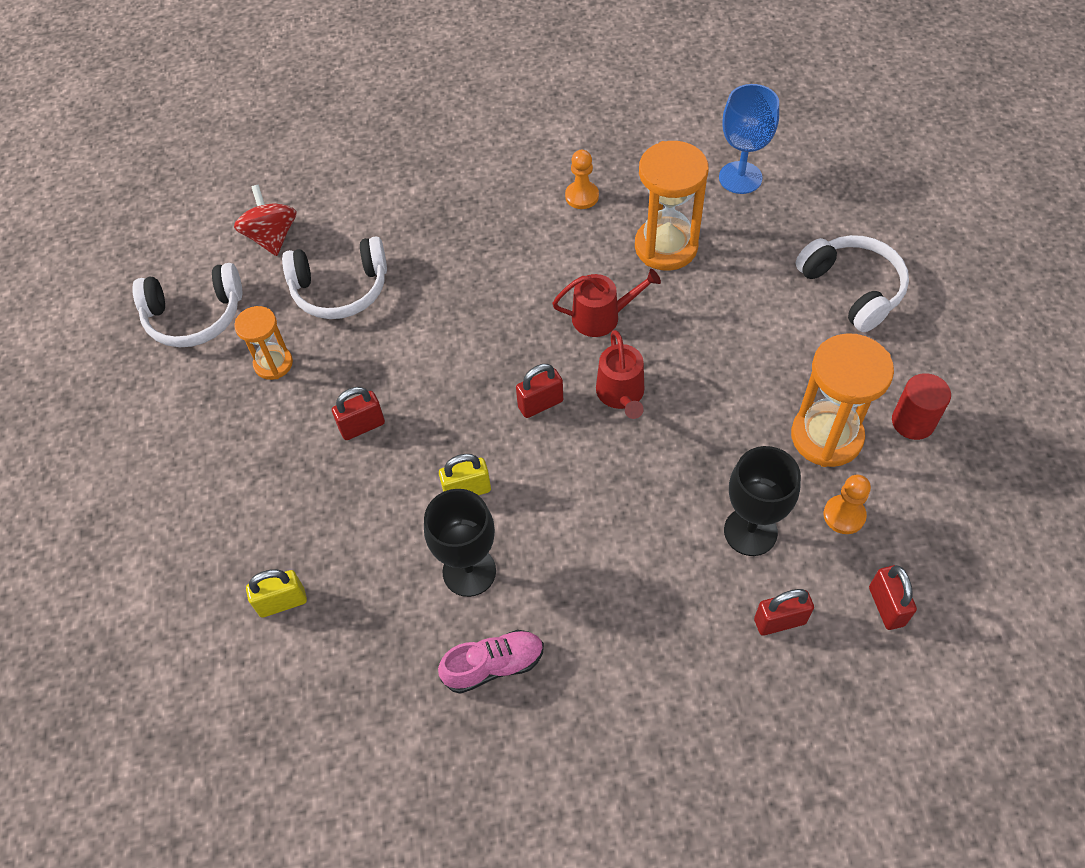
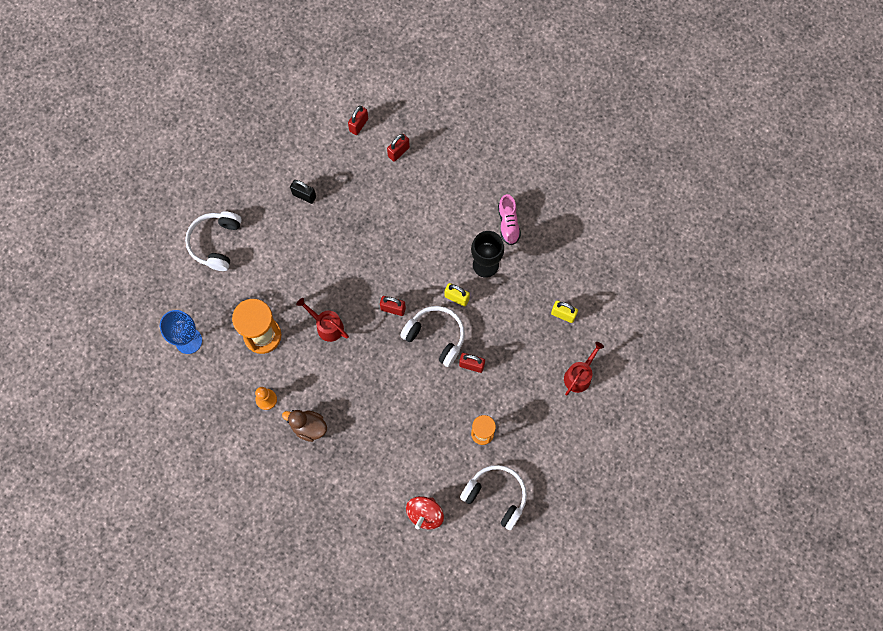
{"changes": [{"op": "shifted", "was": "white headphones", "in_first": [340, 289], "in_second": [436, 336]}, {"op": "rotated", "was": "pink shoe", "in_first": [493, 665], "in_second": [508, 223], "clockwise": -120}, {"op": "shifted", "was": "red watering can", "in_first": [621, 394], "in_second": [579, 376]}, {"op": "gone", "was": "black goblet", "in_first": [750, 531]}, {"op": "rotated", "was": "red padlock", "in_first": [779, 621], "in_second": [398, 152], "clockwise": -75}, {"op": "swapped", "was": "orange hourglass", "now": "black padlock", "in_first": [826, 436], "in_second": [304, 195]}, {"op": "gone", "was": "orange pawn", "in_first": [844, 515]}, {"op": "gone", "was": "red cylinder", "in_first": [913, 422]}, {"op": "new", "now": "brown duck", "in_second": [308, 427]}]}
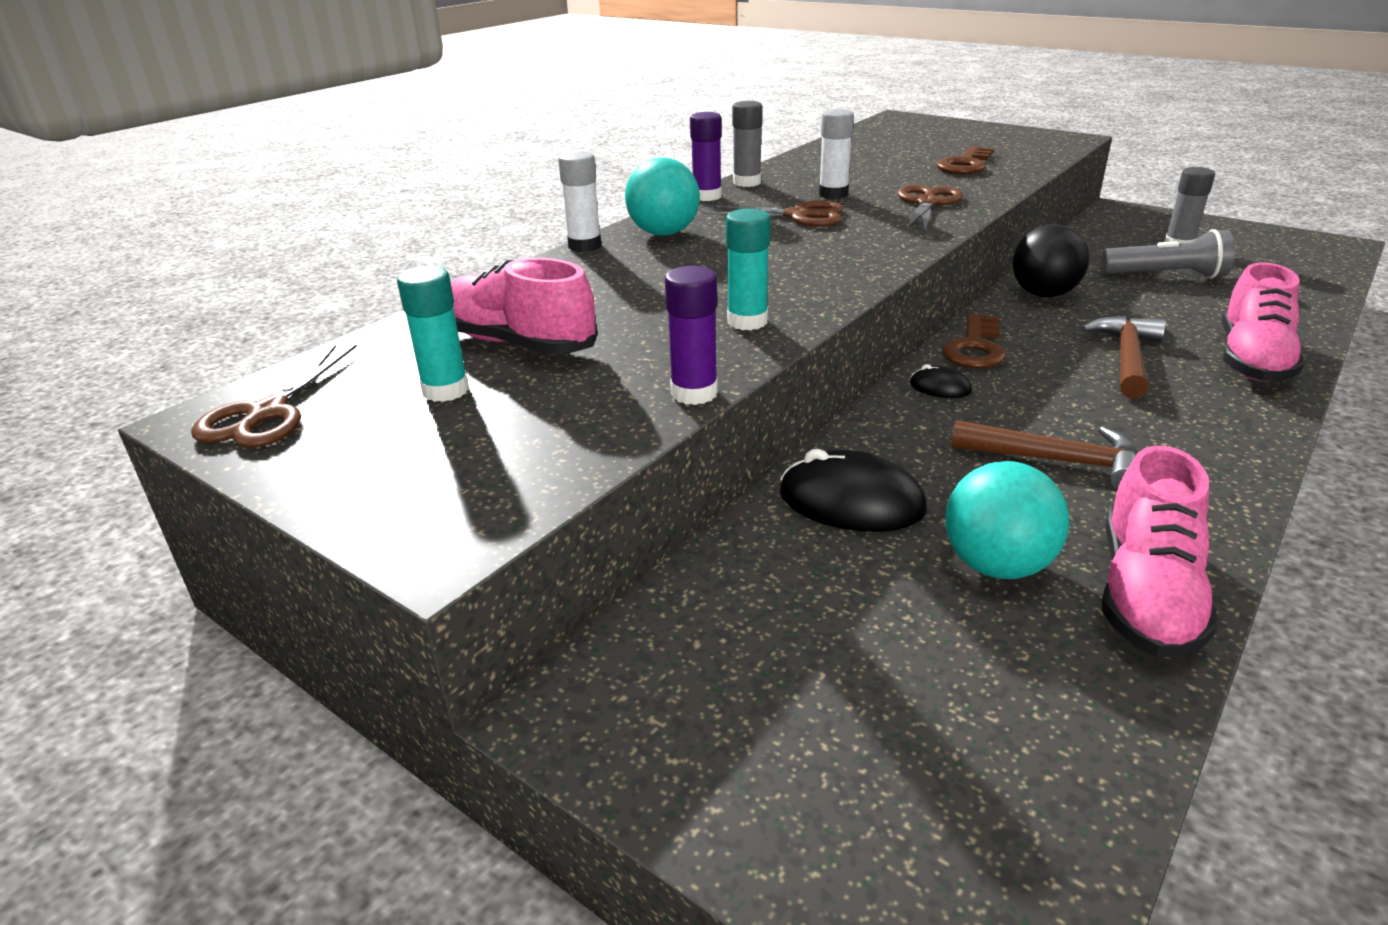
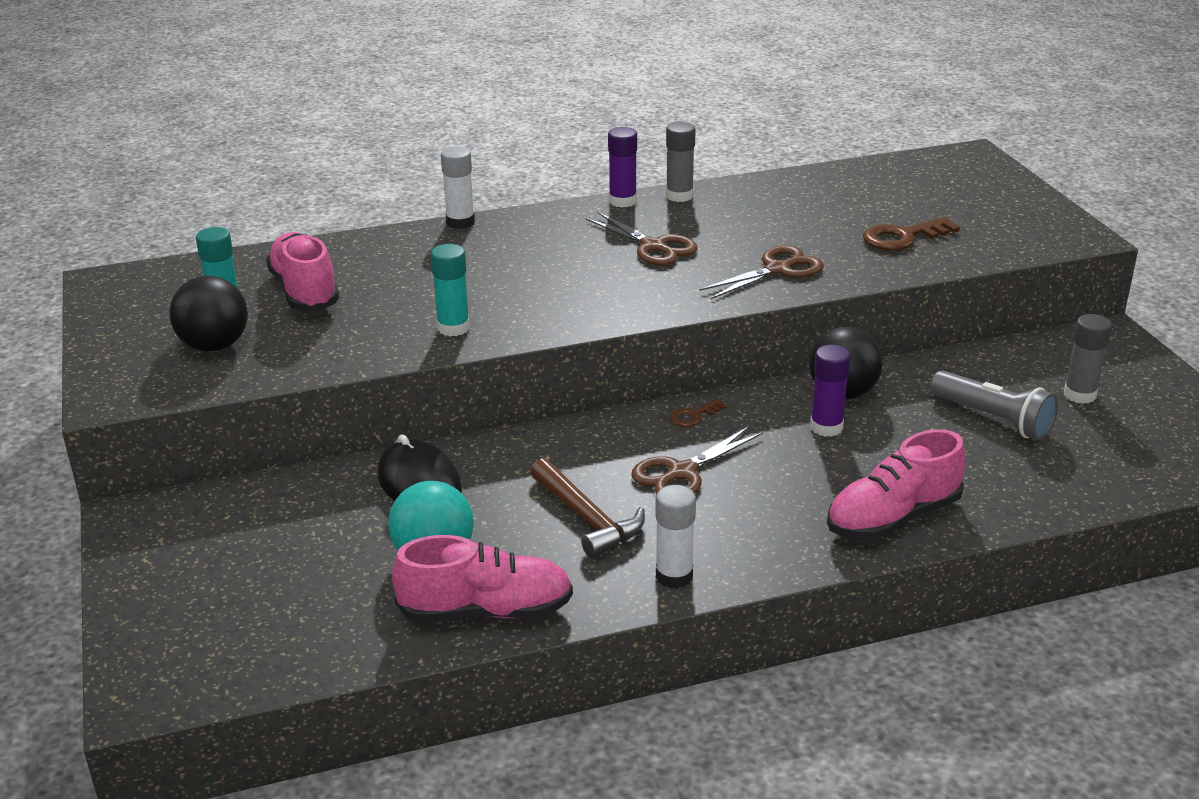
{"changes": [{"op": "shifted", "was": "brown scissors", "in_first": [267, 413], "in_second": [682, 472]}, {"op": "gone", "was": "turquoise ball", "in_first": [664, 233]}, {"op": "shifted", "was": "purple glue stick", "in_first": [694, 393], "in_second": [826, 427]}, {"op": "shifted", "was": "white glue stick", "in_first": [833, 194], "in_second": [674, 576]}, {"op": "gone", "was": "black mouse", "in_first": [940, 387]}, {"op": "scaled", "was": "brown key", "in_first": [975, 348], "in_second": [693, 416], "ratio": 0.56}, {"op": "gone", "was": "brown hammer", "in_first": [1127, 358]}, {"op": "rotated", "was": "pink shoe", "in_first": [1146, 593], "in_second": [486, 611], "clockwise": -150}, {"op": "new", "now": "black ball", "in_second": [214, 346]}]}
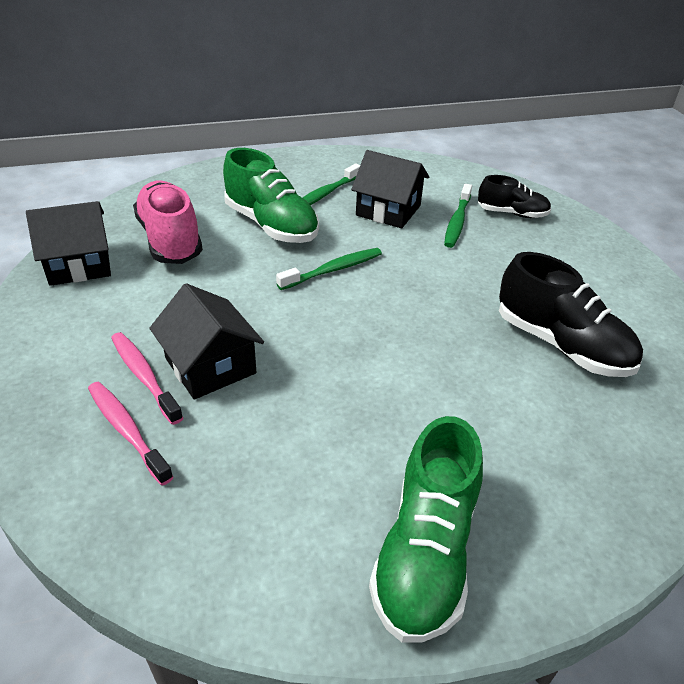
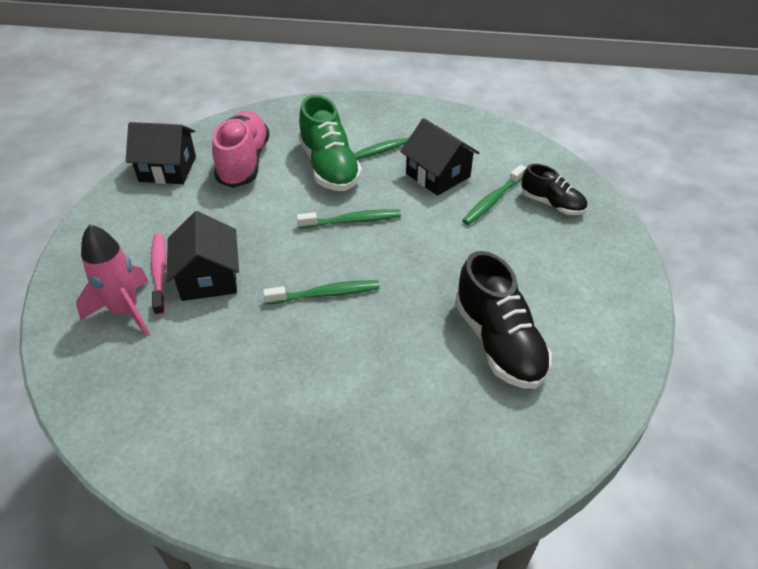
{"changes": [{"op": "swapped", "was": "pink toothbrush", "now": "pink rocket", "in_first": [127, 431], "in_second": [125, 311]}, {"op": "gone", "was": "green shoe", "in_first": [425, 553]}, {"op": "new", "now": "green toothbrush", "in_second": [325, 294]}]}
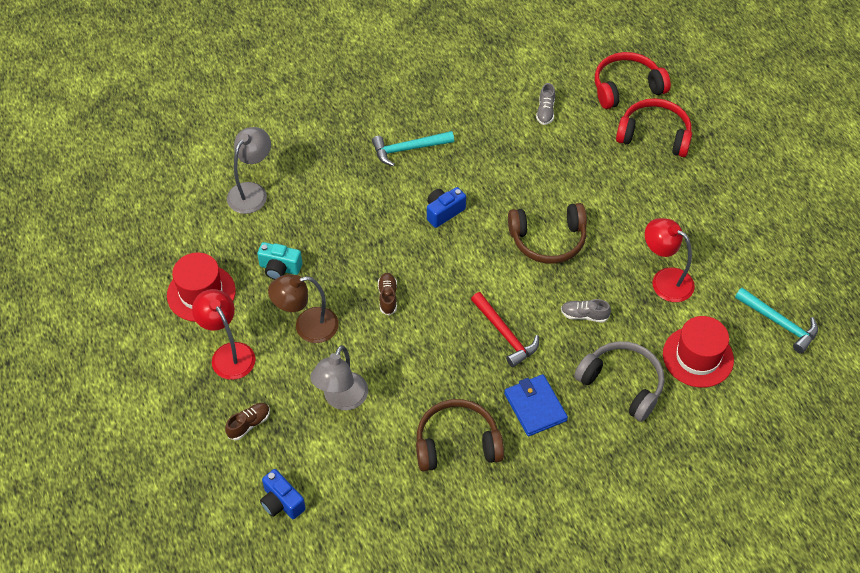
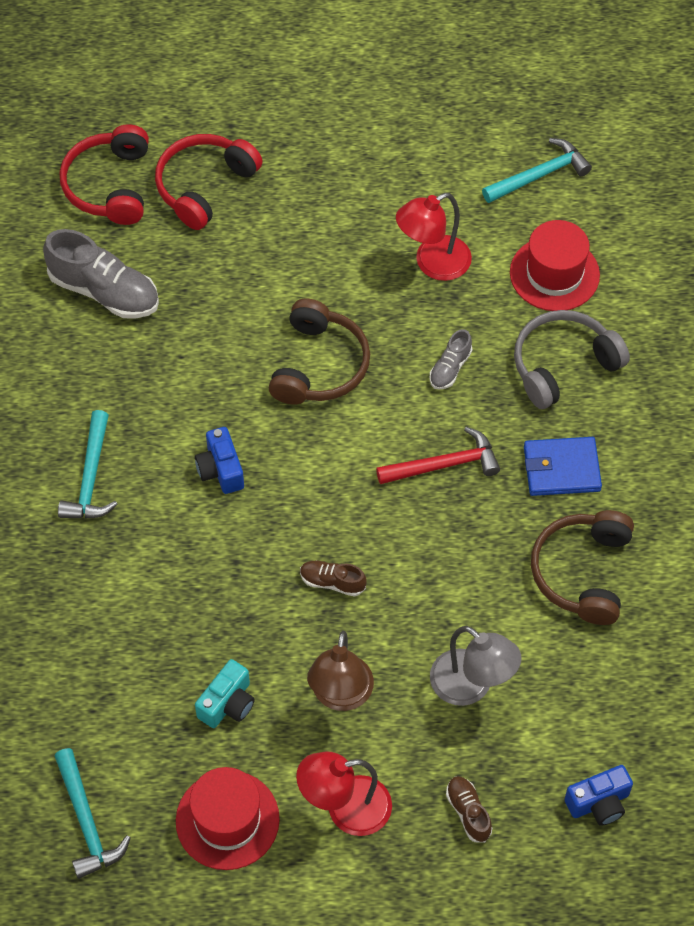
{"changes": [{"op": "gone", "was": "grey lamp", "in_first": [252, 192]}, {"op": "scaled", "was": "grey shoe", "in_first": [545, 111], "in_second": [104, 291], "ratio": 1.97}, {"op": "new", "now": "turquoise hammer", "in_second": [86, 822]}]}
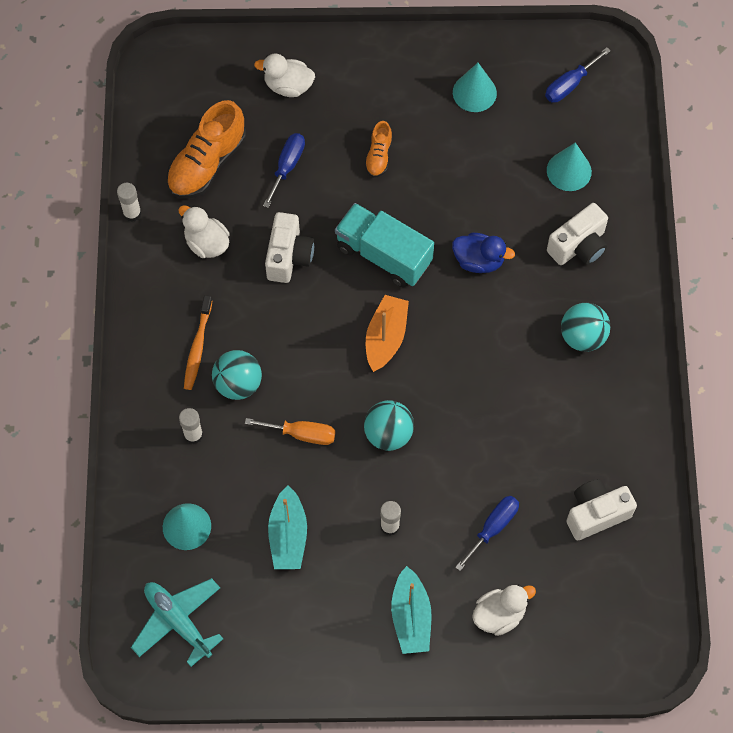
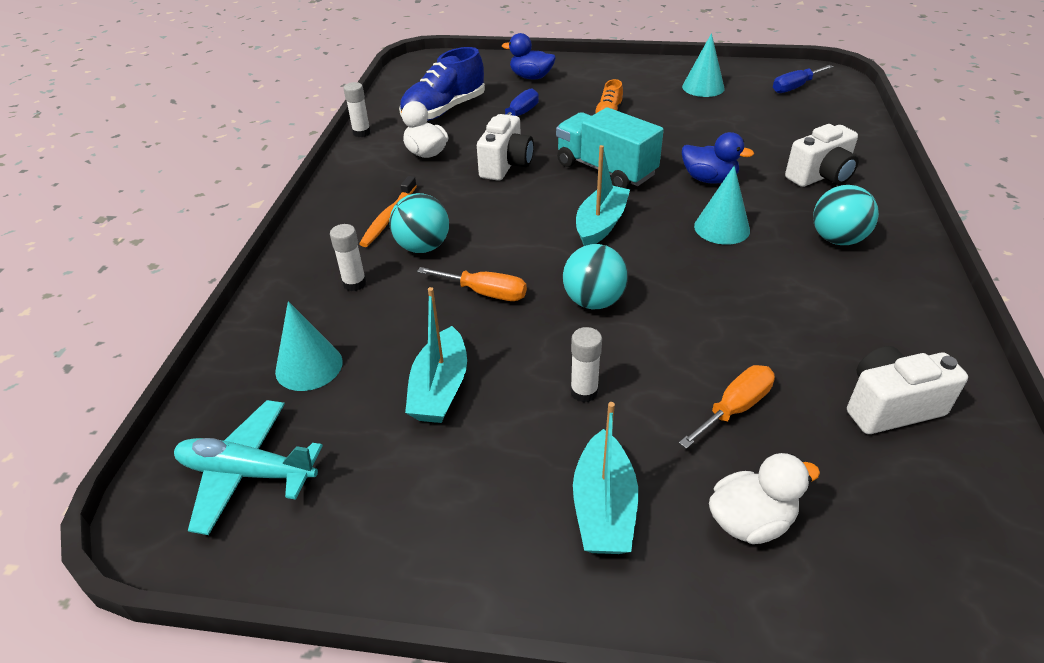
{"changes": [{"op": "rotated", "was": "turquoise plane", "in_first": [178, 621], "in_second": [247, 473], "clockwise": -45}, {"op": "repainted", "was": "orange shoe", "now": "blue shoe", "in_first": [207, 163], "in_second": [444, 110]}, {"op": "repainted", "was": "white duck", "now": "blue duck", "in_first": [288, 86], "in_second": [531, 77]}, {"op": "repainted", "was": "orange boat", "now": "turquoise boat", "in_first": [386, 337], "in_second": [600, 225]}, {"op": "repainted", "was": "blue screwdriver", "now": "orange screwdriver", "in_first": [493, 528], "in_second": [734, 408]}, {"op": "shifted", "was": "turquoise cone", "in_first": [569, 171], "in_second": [722, 228]}]}
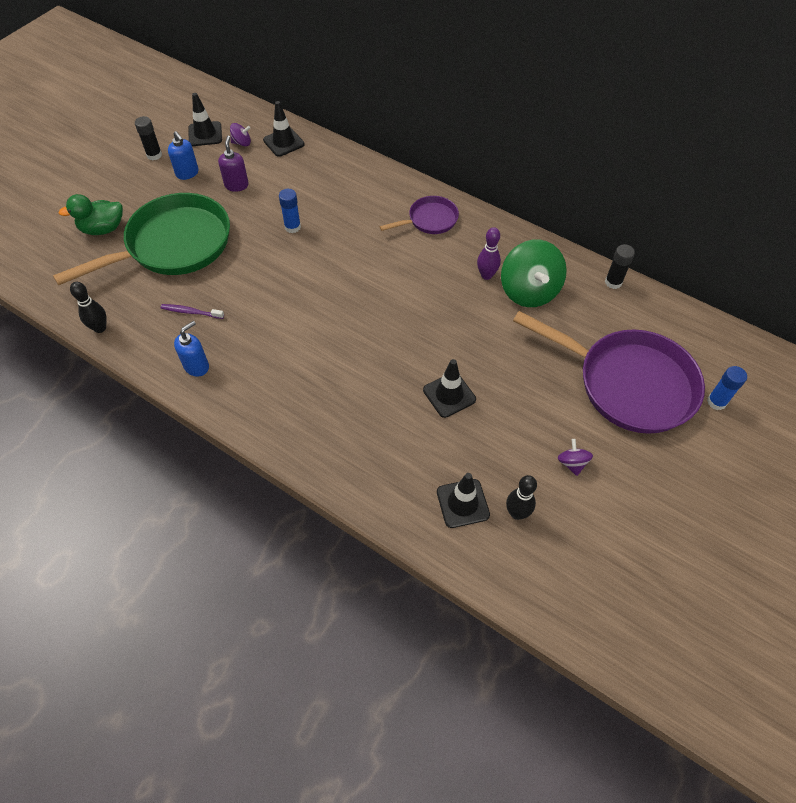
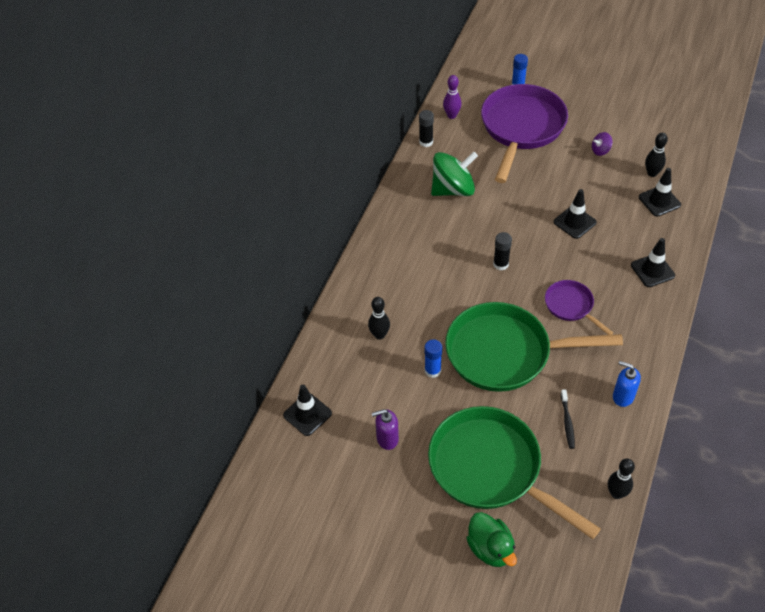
{"changes": [{"op": "shifted", "was": "black glue stick", "in_first": [154, 155], "in_second": [500, 264]}, {"op": "repainted", "was": "purple toothbrush", "now": "black toothbrush", "in_first": [191, 312], "in_second": [567, 422]}, {"op": "gone", "was": "blue soap dispenser", "in_first": [187, 173]}, {"op": "shifted", "was": "black traffic cone", "in_first": [205, 134], "in_second": [652, 270]}, {"op": "gone", "was": "purple spinning top", "in_first": [242, 143]}, {"op": "shifted", "was": "purple pan", "in_first": [430, 220], "in_second": [571, 306]}, {"op": "shifted", "was": "purple bowling pin", "in_first": [486, 275], "in_second": [451, 115]}, {"op": "new", "now": "black bowling pin", "in_second": [379, 335]}, {"op": "new", "now": "green pan", "in_second": [505, 353]}]}
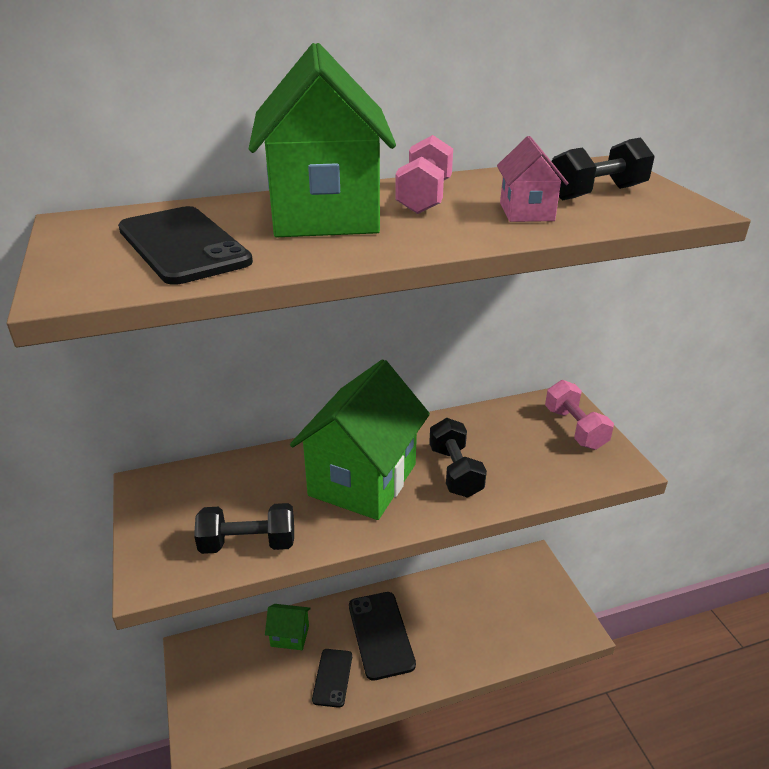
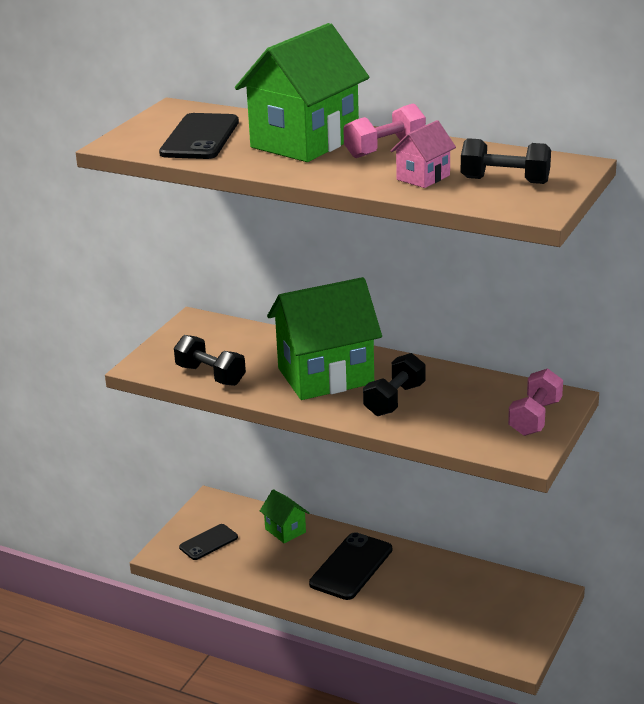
{"changes": [{"op": "shifted", "was": "black phone", "in_first": [332, 677], "in_second": [208, 542]}]}
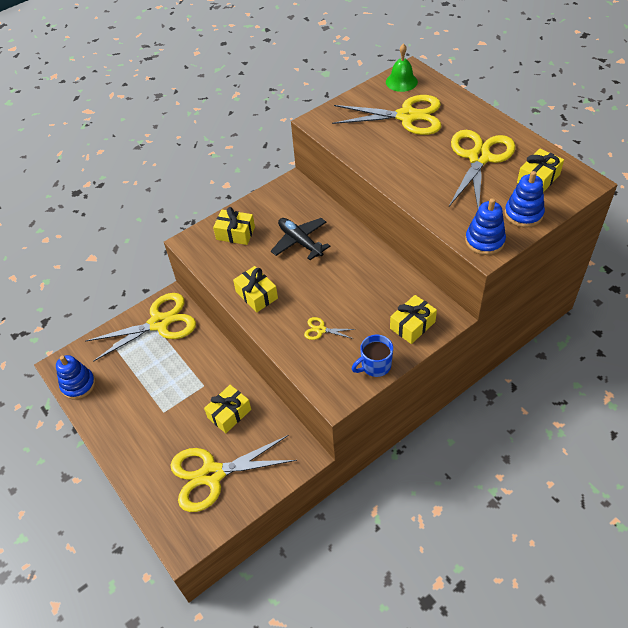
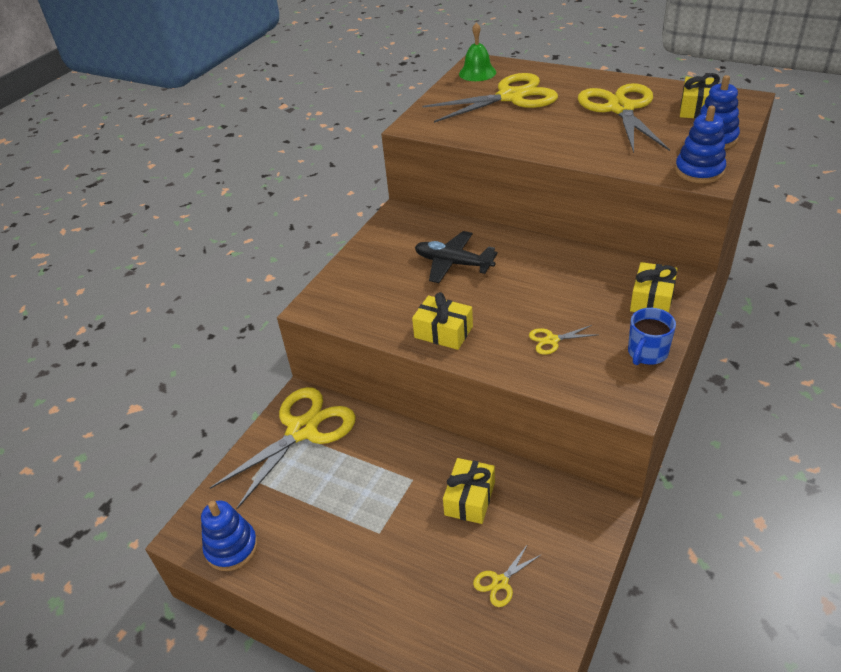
{"changes": [{"op": "scaled", "was": "yellow scissors", "in_first": [212, 474], "in_second": [500, 582], "ratio": 0.41}, {"op": "gone", "was": "yellow gift", "in_first": [235, 233]}]}
